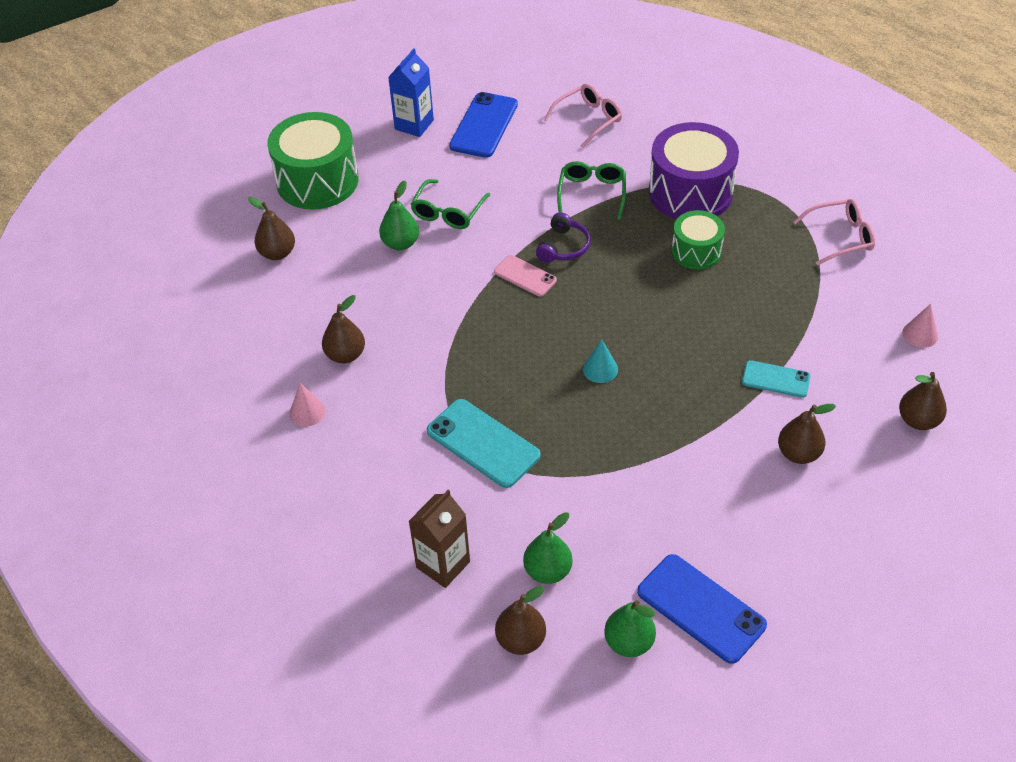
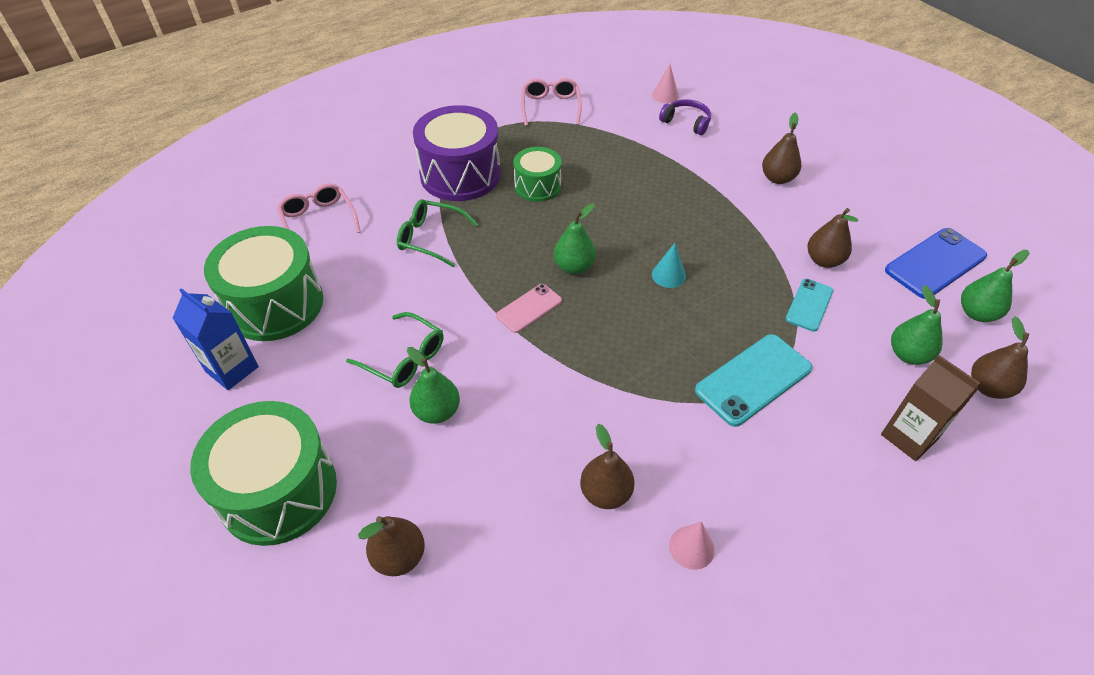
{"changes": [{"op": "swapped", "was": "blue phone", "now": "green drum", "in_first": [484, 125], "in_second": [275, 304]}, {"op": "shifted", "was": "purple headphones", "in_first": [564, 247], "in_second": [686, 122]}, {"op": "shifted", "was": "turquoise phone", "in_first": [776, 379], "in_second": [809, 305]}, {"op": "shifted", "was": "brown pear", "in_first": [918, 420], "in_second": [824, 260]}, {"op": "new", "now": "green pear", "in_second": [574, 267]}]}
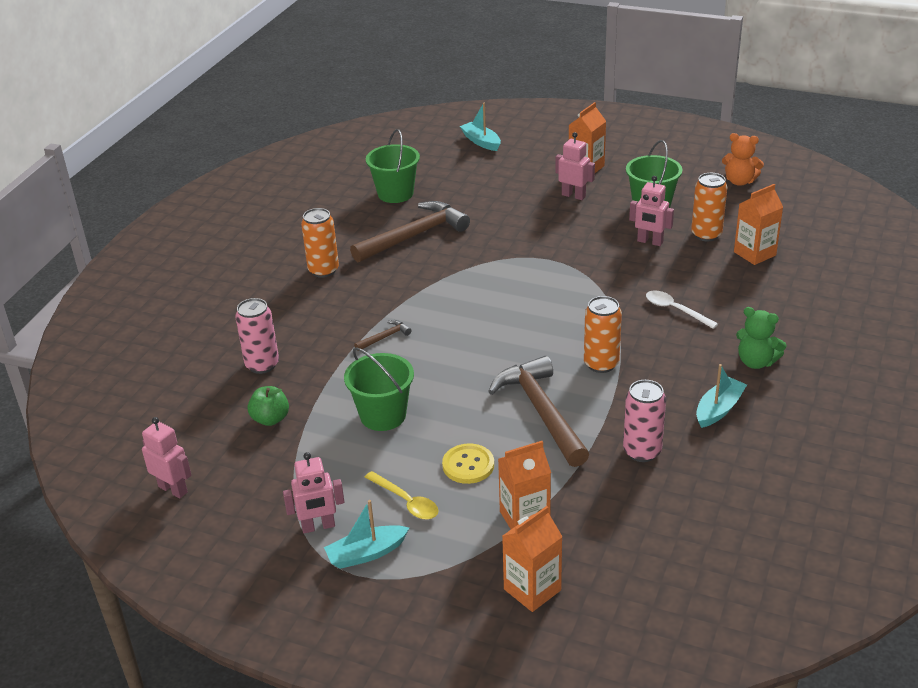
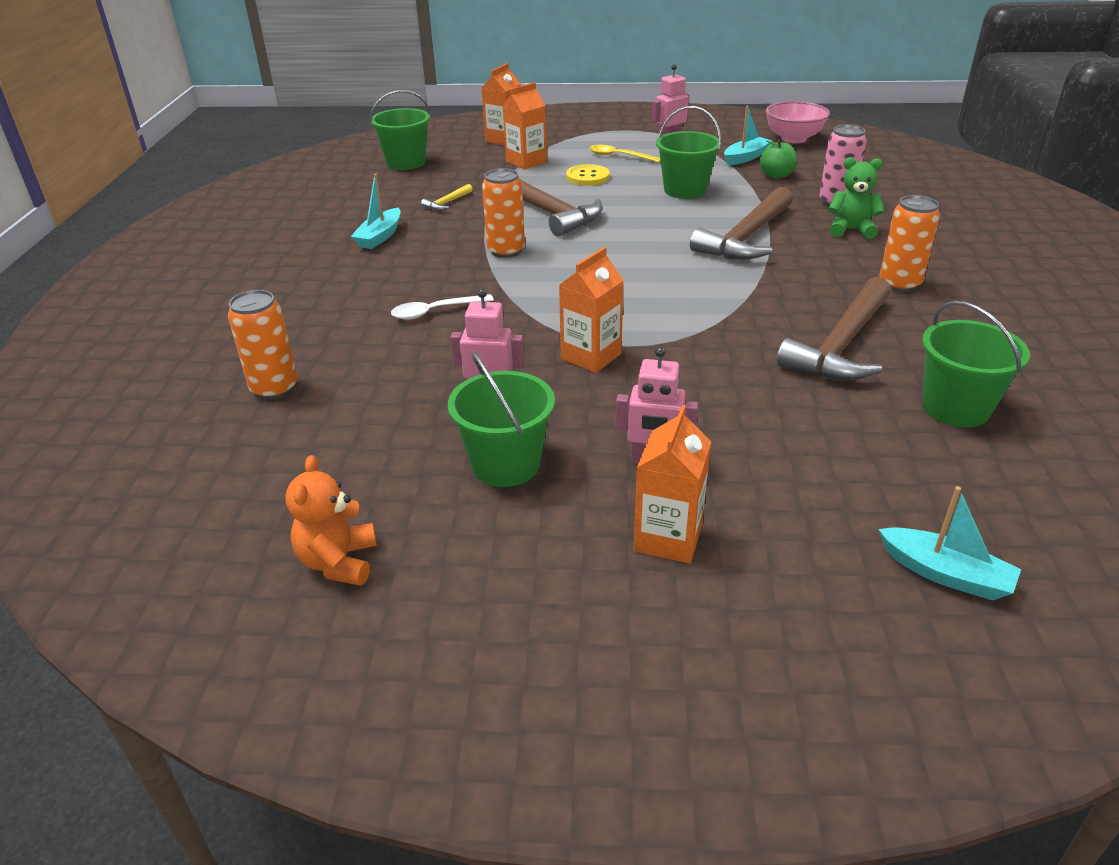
{"changes": [{"op": "swapped", "was": "pink robot", "now": "pink bowl", "in_first": [173, 489], "in_second": [793, 139]}, {"op": "shifted", "was": "turquoise boat", "in_first": [366, 553], "in_second": [746, 157]}, {"op": "scaled", "was": "brown hammer", "in_first": [384, 337], "in_second": [746, 237], "ratio": 2.36}, {"op": "swapped", "was": "pink can", "now": "yellow hammer", "in_first": [642, 451], "in_second": [447, 203]}, {"op": "rotated", "was": "white spoon", "in_first": [675, 310], "in_second": [435, 311], "clockwise": 135}, {"op": "shifted", "was": "orange can", "in_first": [706, 234], "in_second": [274, 388]}, {"op": "rotated", "was": "orange teddy bear", "in_first": [739, 181], "in_second": [338, 562], "clockwise": -90}, {"op": "shifted", "was": "orange carton", "in_first": [754, 253], "in_second": [591, 356]}, {"op": "shifted", "was": "green teddy bear", "in_first": [756, 362], "in_second": [851, 230]}, {"op": "new", "now": "green bucket", "in_second": [406, 162]}]}
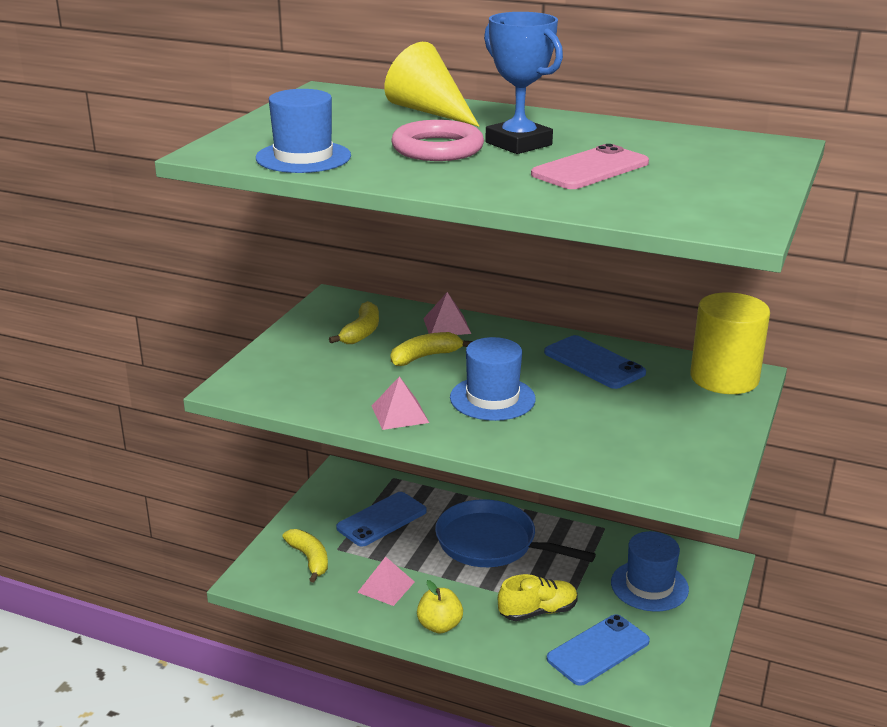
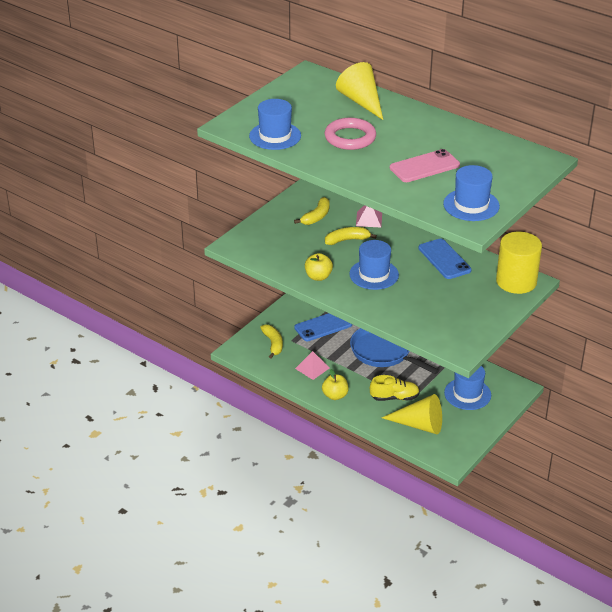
{"changes": [{"op": "swapped", "was": "pink pyramid", "now": "yellow apple", "in_first": [400, 414], "in_second": [318, 277]}, {"op": "gone", "was": "blue trophy", "in_first": [518, 144]}, {"op": "swapped", "was": "blue phone", "now": "yellow cone", "in_first": [598, 650], "in_second": [419, 425]}, {"op": "new", "now": "blue hat", "in_second": [471, 205]}]}
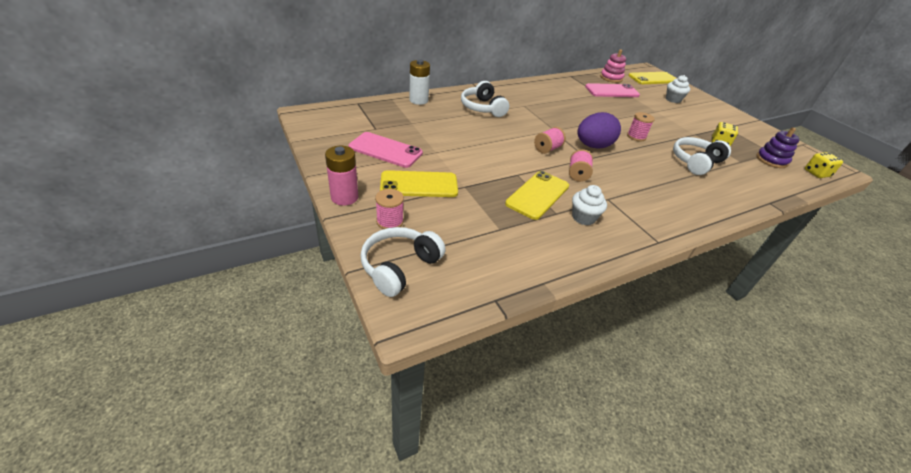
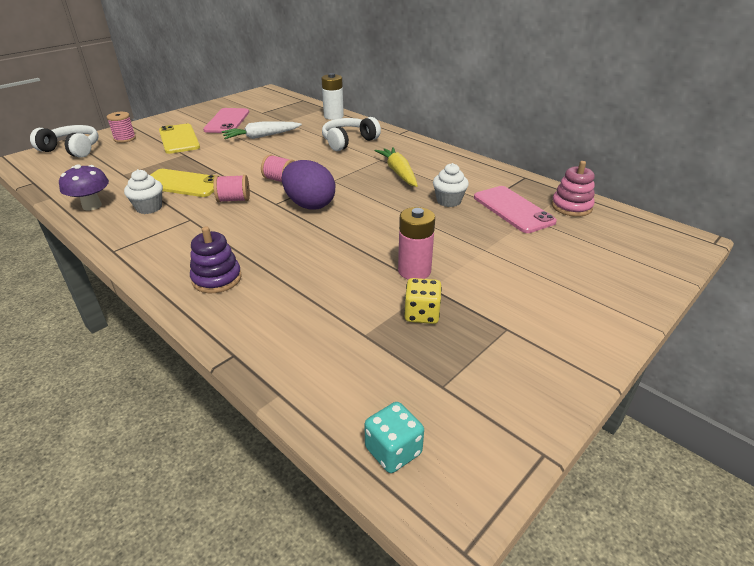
{"changes": [{"op": "shifted", "was": "pink battery", "in_first": [344, 197], "in_second": [414, 271]}, {"op": "gone", "was": "pink spool", "in_first": [636, 136]}, {"op": "gone", "was": "yellow phone", "in_first": [652, 78]}, {"op": "shifted", "was": "white cupcake", "in_first": [673, 99], "in_second": [448, 201]}, {"op": "gone", "was": "white headphones", "in_first": [695, 162]}, {"op": "shifted", "was": "purple stacking toy", "in_first": [771, 160], "in_second": [217, 279]}, {"op": "repainted", "was": "yellow dice", "now": "turquoise dice", "in_first": [816, 173], "in_second": [393, 451]}, {"op": "new", "now": "purple mushroom", "in_second": [92, 206]}, {"op": "new", "now": "white carrot", "in_second": [261, 136]}, {"op": "new", "now": "yellow carrot", "in_second": [398, 172]}]}
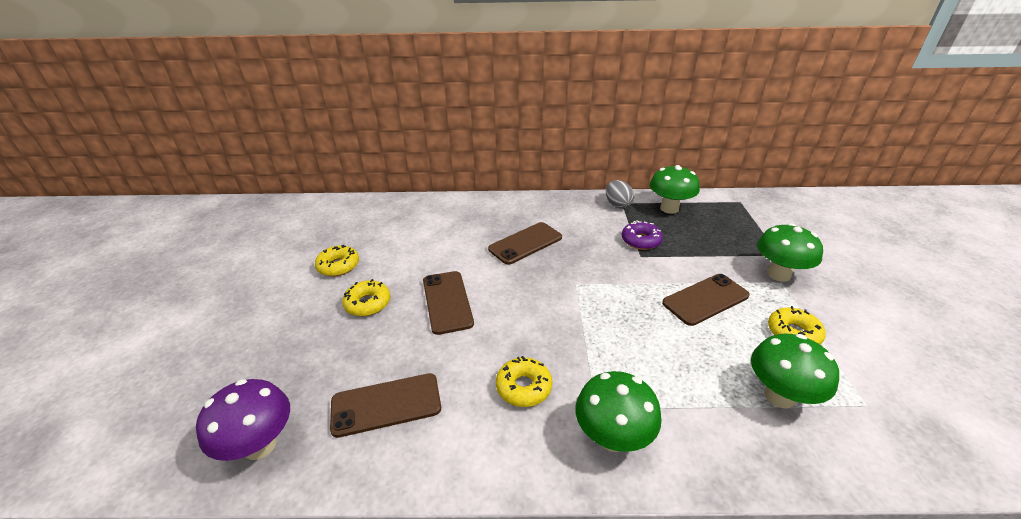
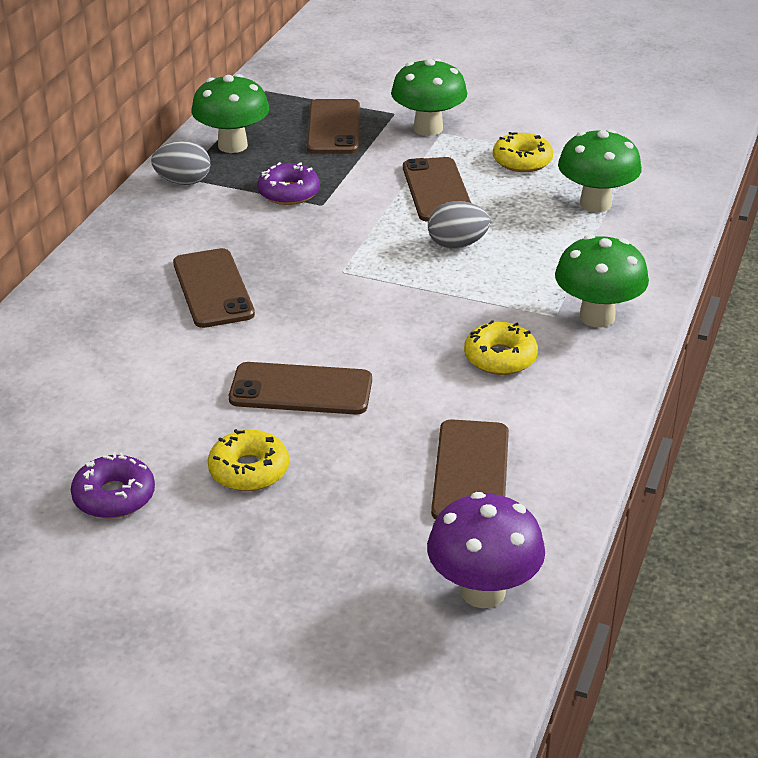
{"changes": [{"op": "repainted", "was": "yellow donut", "now": "purple donut", "in_first": [338, 266], "in_second": [114, 496]}, {"op": "new", "now": "brown phone", "in_second": [334, 127]}, {"op": "new", "now": "grey egg", "in_second": [457, 244]}]}
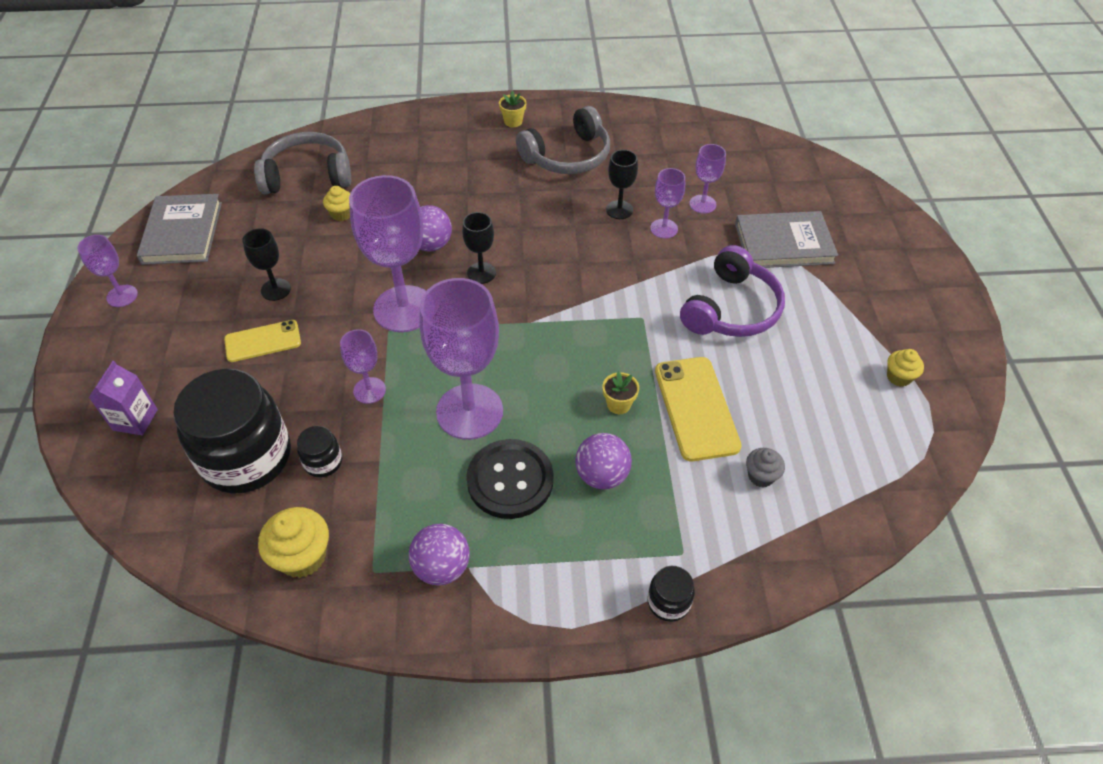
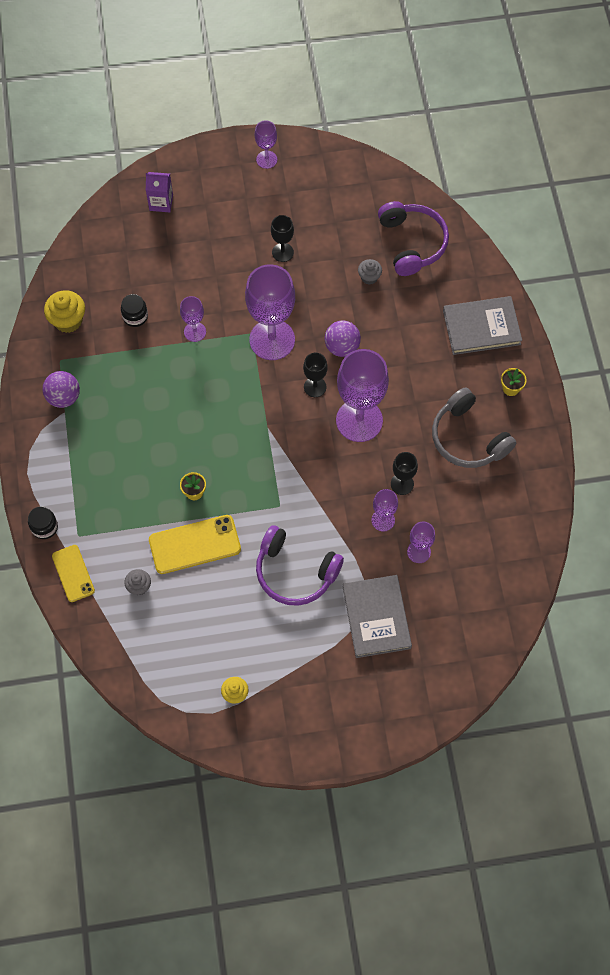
{"changes": [{"op": "shifted", "was": "grey book", "in_first": [182, 232], "in_second": [481, 327]}, {"op": "gone", "was": "black jar", "in_first": [246, 457]}, {"op": "shifted", "was": "yellow phone", "in_first": [263, 341], "in_second": [73, 573]}, {"op": "repainted", "was": "grey headphones", "now": "purple headphones", "in_first": [307, 175], "in_second": [412, 243]}, {"op": "repainted", "was": "yellow cupcake", "now": "grey cupcake", "in_first": [341, 214], "in_second": [369, 277]}, {"op": "shifted", "was": "purple goblet", "in_first": [469, 411], "in_second": [359, 420]}, {"op": "gone", "was": "black button", "in_first": [510, 480]}, {"op": "gone", "was": "purple ball", "in_first": [602, 475]}]}
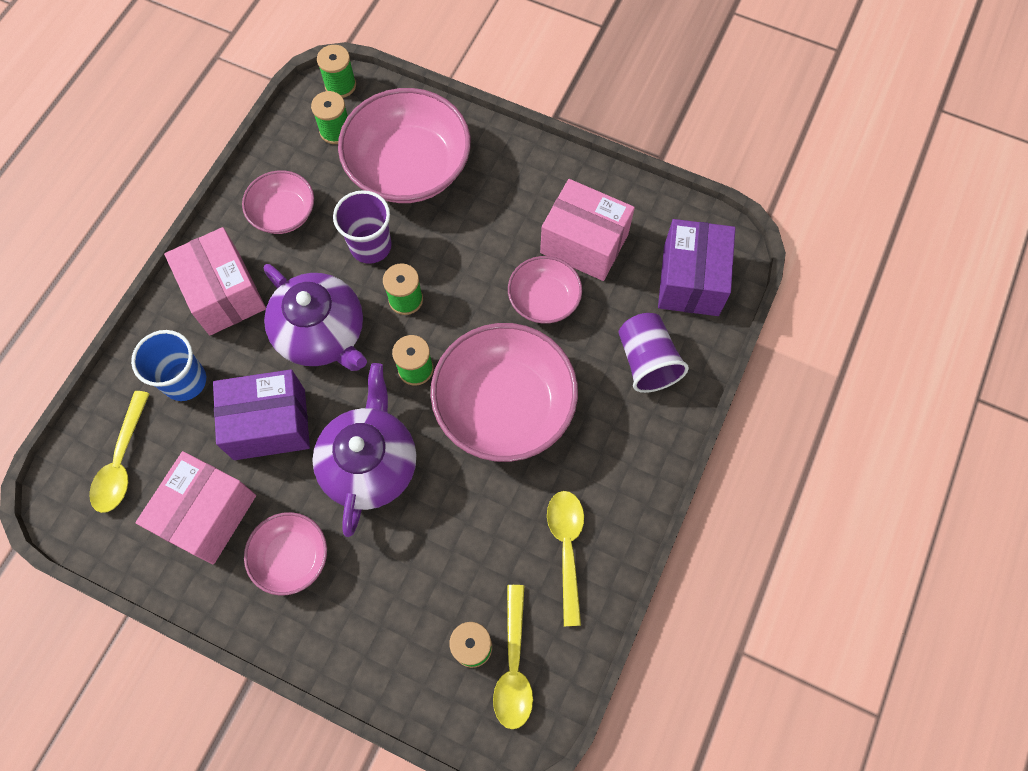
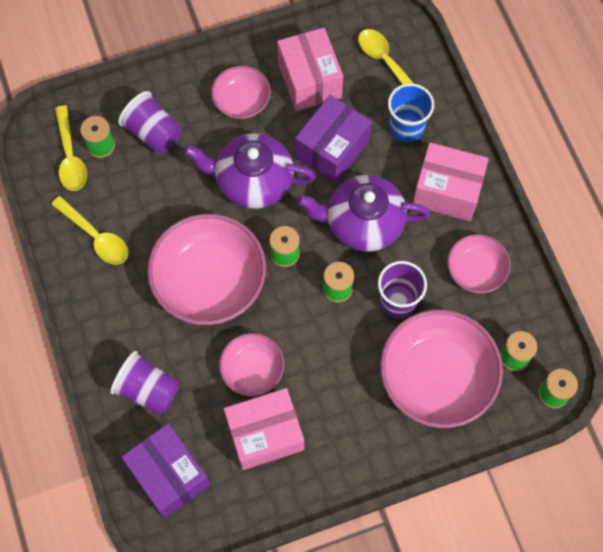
{"changes": [{"op": "rotated", "was": "purple teapot", "in_first": [370, 463], "in_second": [252, 181], "clockwise": 135}, {"op": "rotated", "was": "yellow spoon", "in_first": [513, 665], "in_second": [70, 156], "clockwise": -150}, {"op": "new", "now": "purple cup", "in_second": [153, 133]}]}
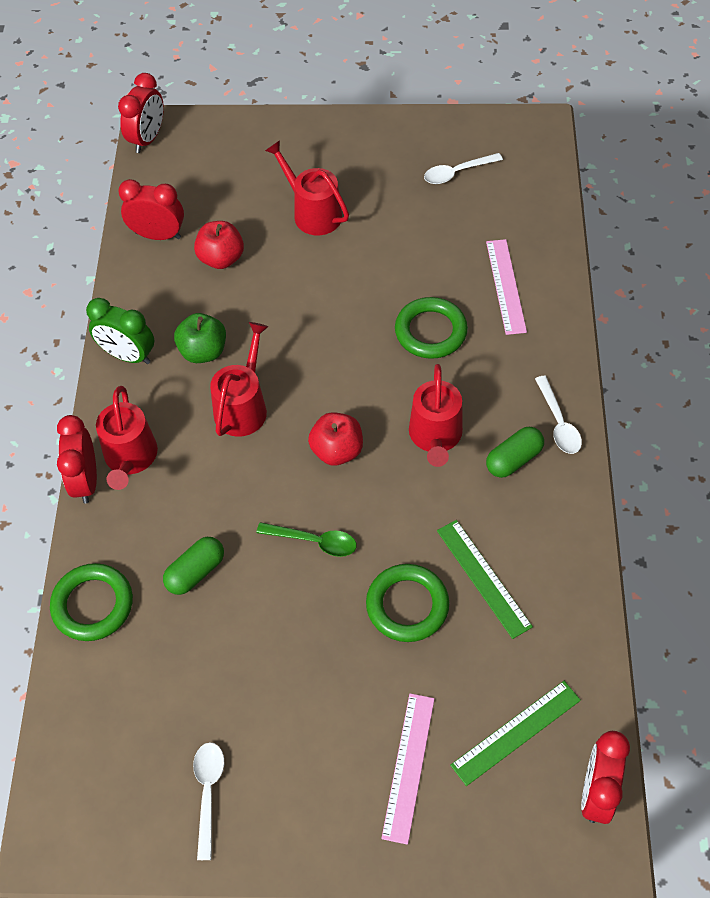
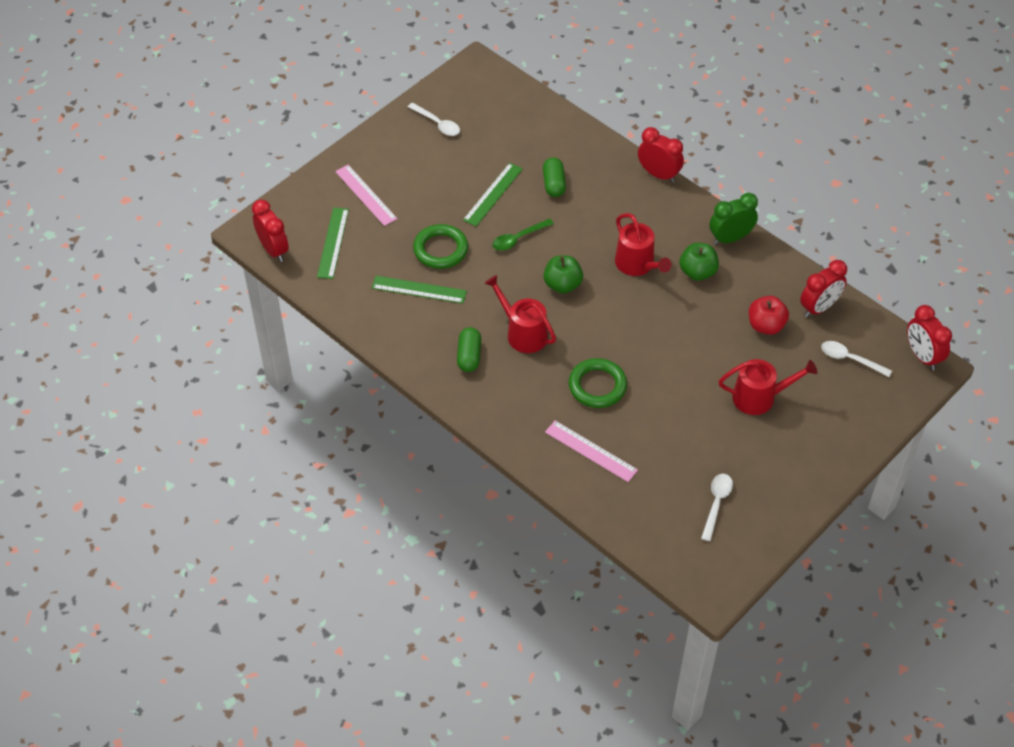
{"changes": [{"op": "gone", "was": "green ring", "in_first": [93, 605]}, {"op": "gone", "was": "red watering can", "in_first": [130, 458]}, {"op": "repainted", "was": "red apple", "now": "green apple", "in_first": [337, 451], "in_second": [562, 285]}, {"op": "shifted", "was": "white spoon", "in_first": [558, 423], "in_second": [850, 359]}, {"op": "new", "now": "green ruler", "in_second": [493, 194]}]}
